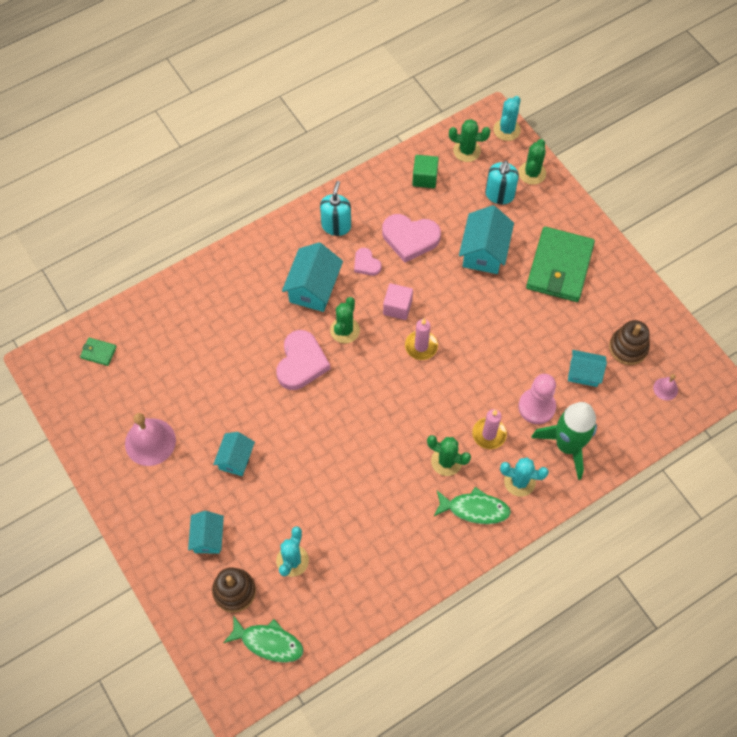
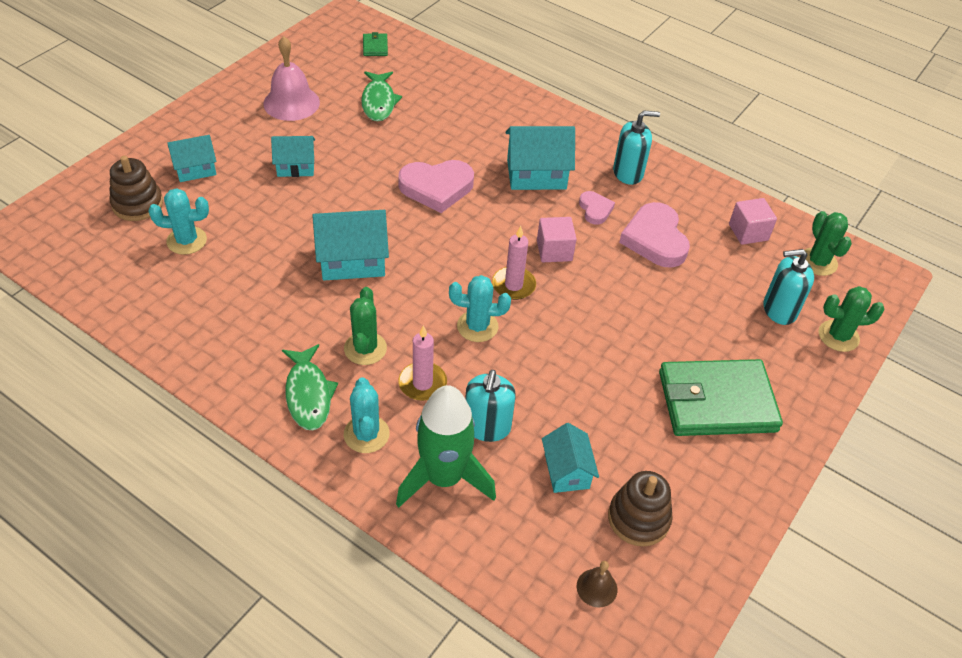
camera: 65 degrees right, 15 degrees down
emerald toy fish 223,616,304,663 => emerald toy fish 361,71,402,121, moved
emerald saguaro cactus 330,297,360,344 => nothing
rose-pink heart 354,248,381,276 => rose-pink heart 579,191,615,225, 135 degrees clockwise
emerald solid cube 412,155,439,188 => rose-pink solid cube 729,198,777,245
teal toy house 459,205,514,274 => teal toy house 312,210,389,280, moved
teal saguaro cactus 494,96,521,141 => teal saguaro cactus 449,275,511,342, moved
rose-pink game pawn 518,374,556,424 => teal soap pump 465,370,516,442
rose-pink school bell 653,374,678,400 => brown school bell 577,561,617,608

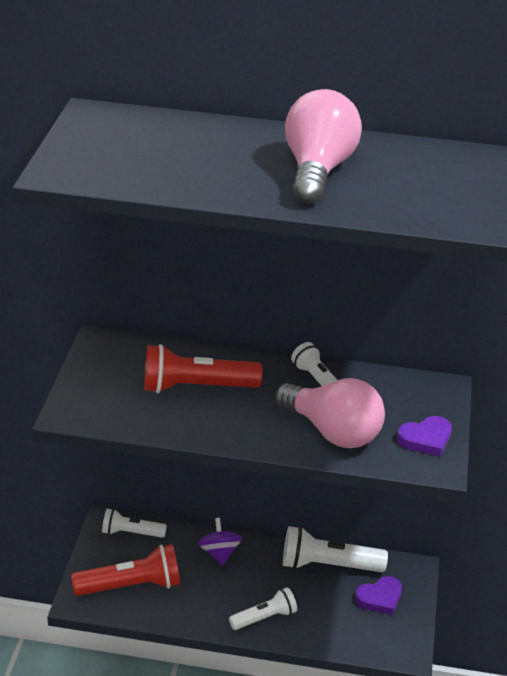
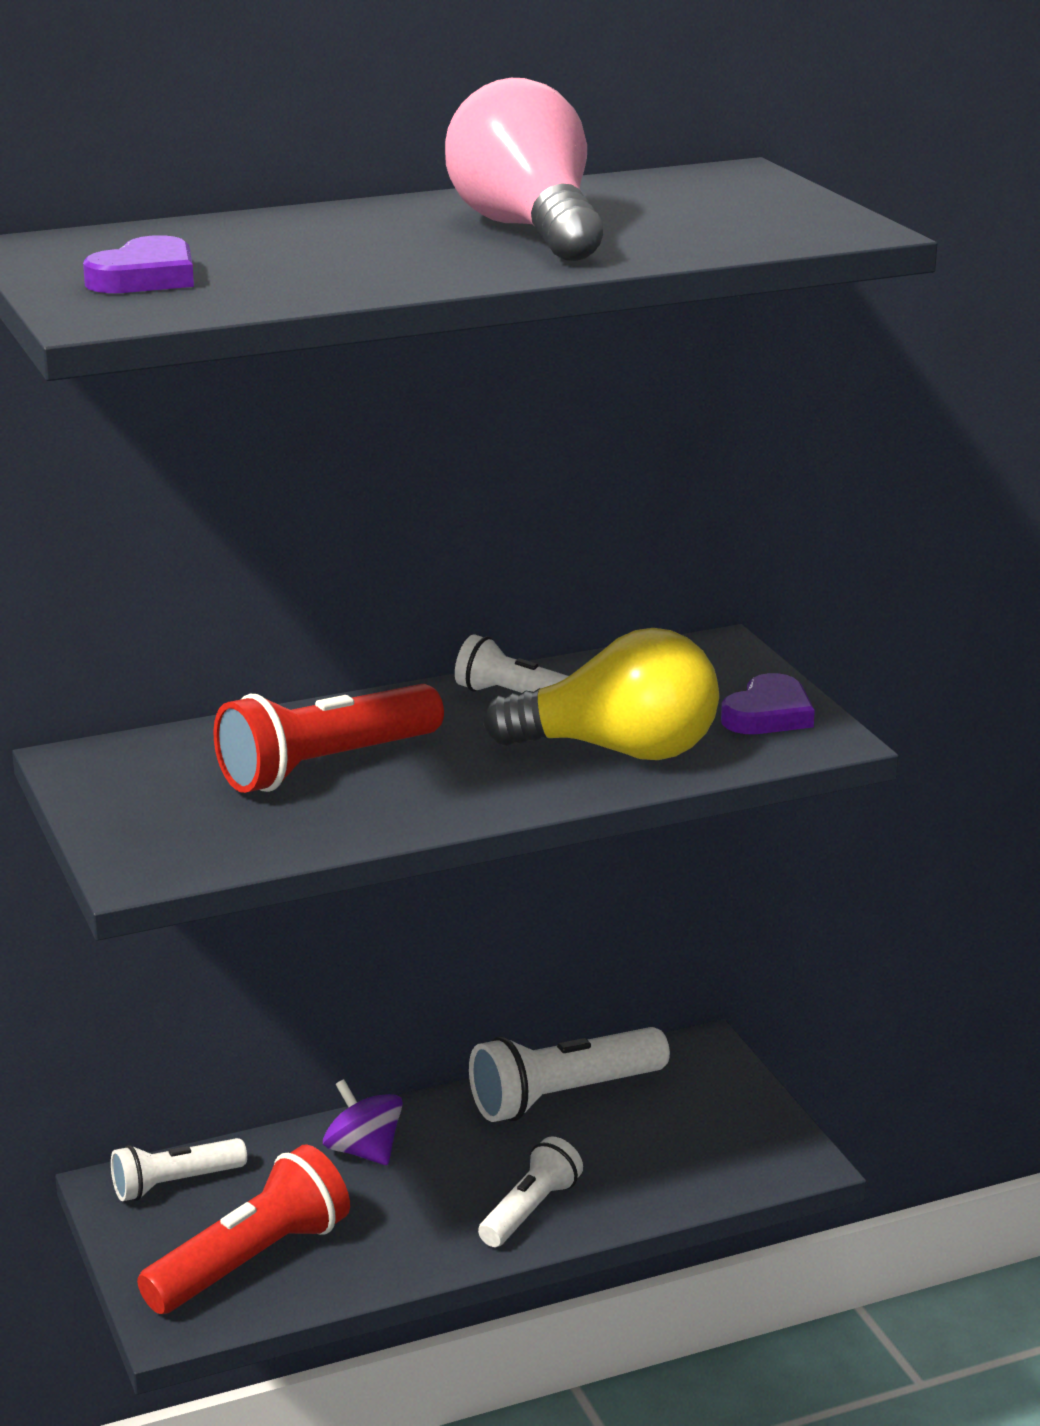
camera: 30 degrees left, 10 degrees down
rose-pink light bulb 275,378,385,448 => bright yellow light bulb 483,628,719,760
royal purple heart 355,576,402,615 => royal purple heart 83,235,194,293, moved

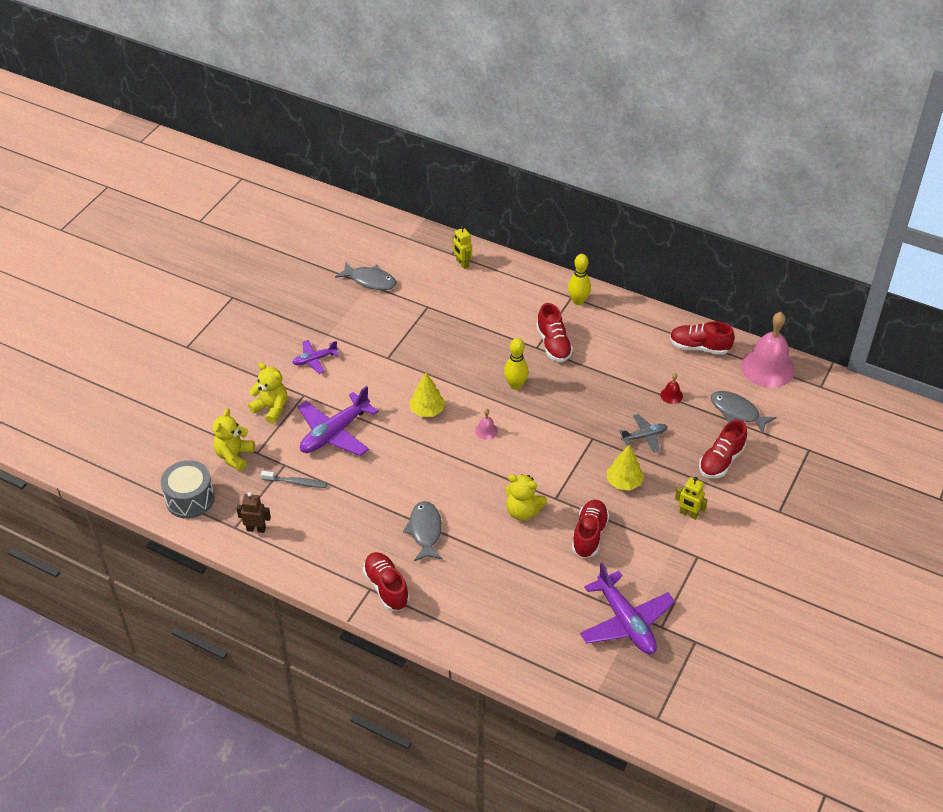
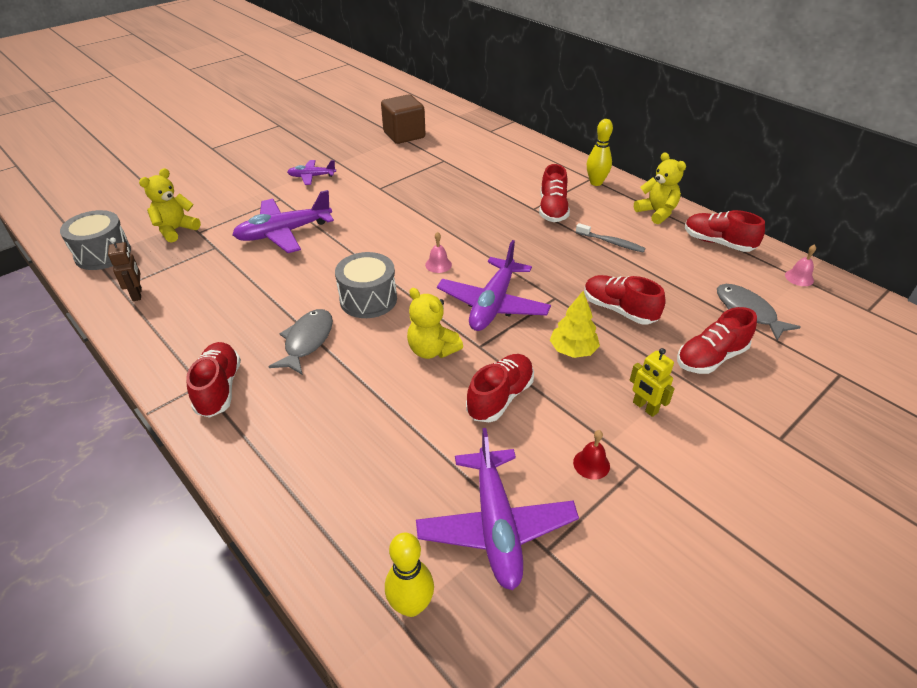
camera: 20 degrees right, 5 degrees down
brown toy robot 236,492,271,533 => brown toy robot 108,237,142,301, 45 degrees clockwise
bright yellow stuffed bear 248,362,287,424 => bright yellow stuffed bear 634,152,686,224, moved
grey dental brush 261,471,327,488 => grey dental brush 576,223,646,253, moved
grey toy fish 335,262,397,290 => brown solid cube 381,94,425,144
bright yellow toy tree 409,373,445,417 => nothing
bright yellow toy robot 453,226,472,269 => nothing
bright yellow tenpin 504,338,529,390 => bright yellow tenpin 385,532,434,617, moved
grey plane 619,414,668,452 => red lace-up shoe 584,275,666,325
red school bell 660,373,683,404 => red school bell 573,430,610,480, moved
rose-pink school bell 741,312,795,388 => rose-pink school bell 785,244,816,286, x0.41
nothing => grey drum 335,252,397,318
nothing => royal purple plane 437,240,551,331

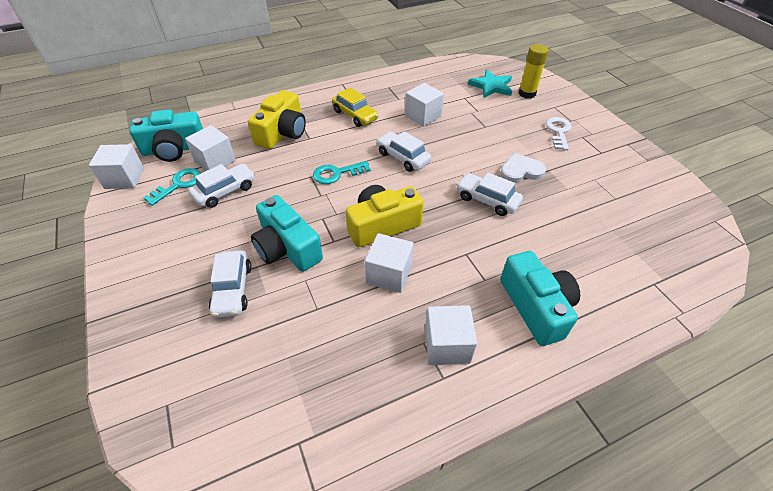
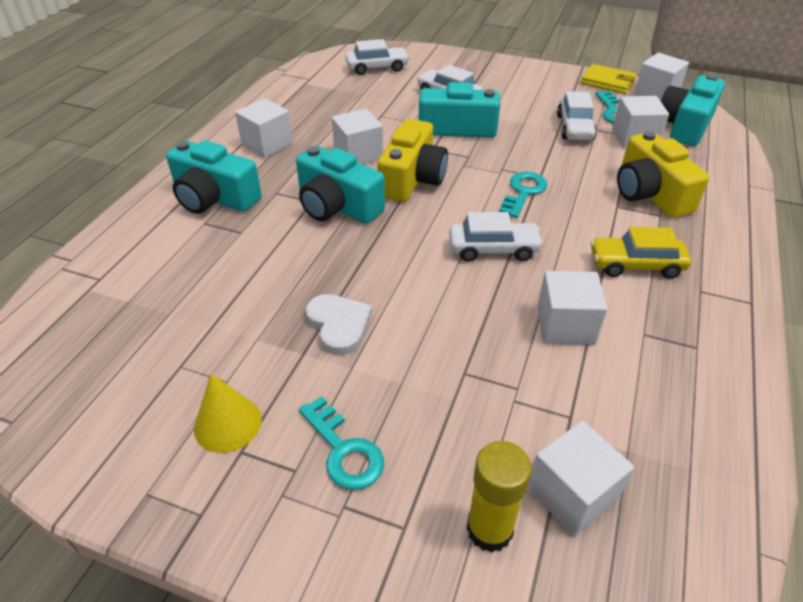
camera: 135 degrees right, 5 degrees down
snow-white car 456,172,523,216 => snow-white car 345,39,410,75, moved
teal five-pointed star 468,69,512,98 => snow-white solid cube 527,421,634,536
snow-white heart 500,153,546,183 => snow-white heart 306,294,372,355, 60 degrees counterclockwise
snow-white key 546,117,571,150 => teal key 299,396,384,490
nothing => bright yellow cone 194,374,262,453
nothing => teal photo camera 296,146,385,224
nothing => bright yellow wallet 581,64,637,94

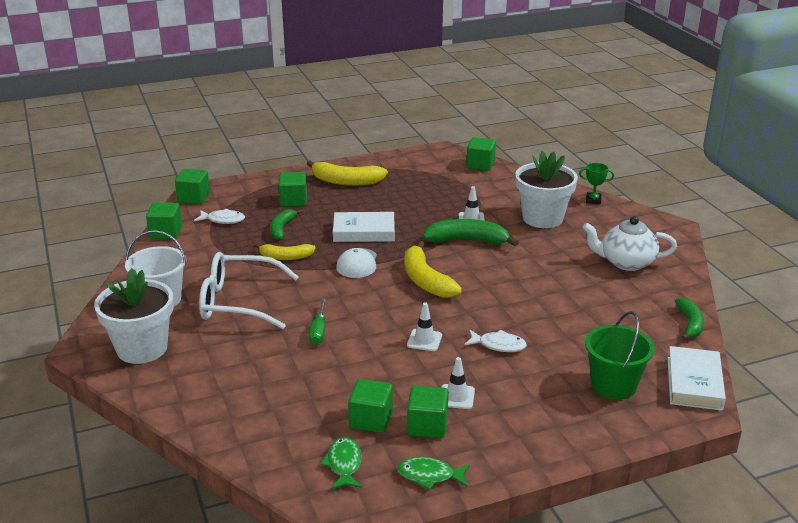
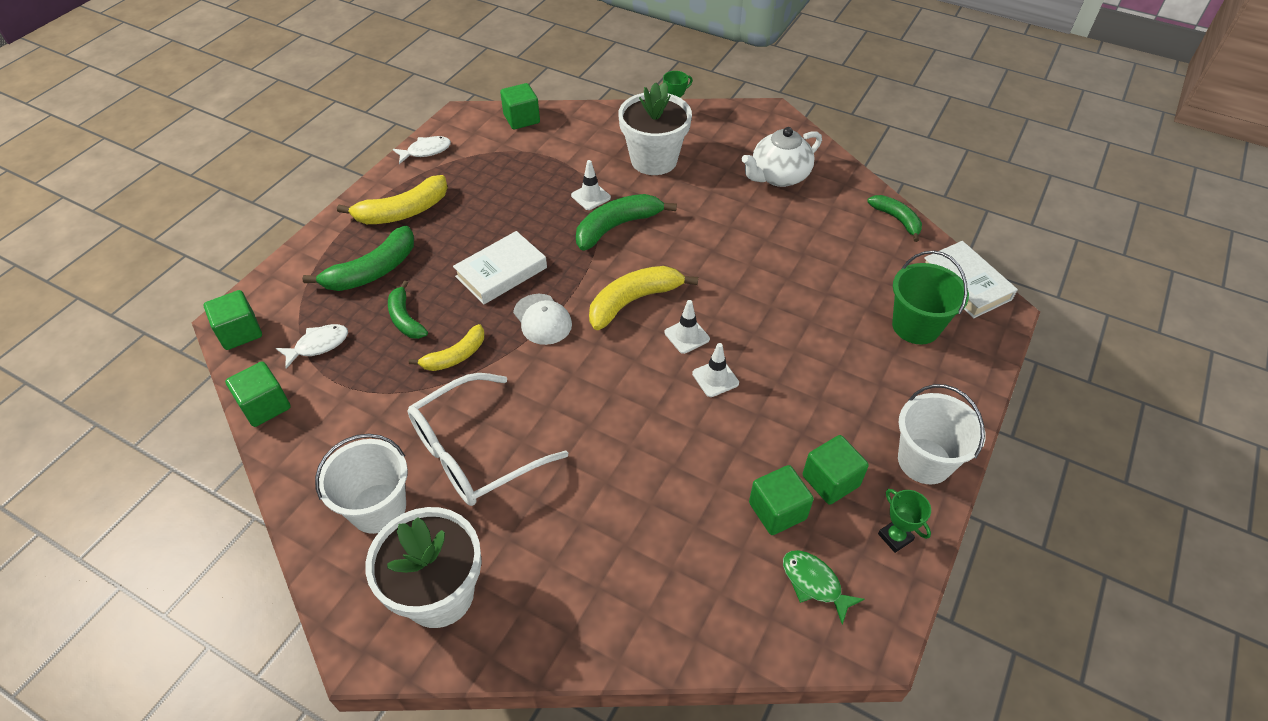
camera: 40 degrees left, 20 degrees up
emerald solid cube 278,172,307,207 => emerald toy banana 302,226,414,291
emerald screwdriver 309,298,326,345 => nothing
emerald toy fish 397,457,470,490 => emerald award cup 878,489,931,553
bright yellow toy banana 405,241,462,298 => bright yellow toy banana 589,266,698,330, 120 degrees clockwise
snow-white safety cone 442,357,475,409 => snow-white safety cone 665,300,710,354, moved
snow-white toy fish 464,330,527,352 => snow-white toy fish 393,136,451,164, moved
nothing => snow-white bucket 898,384,986,484

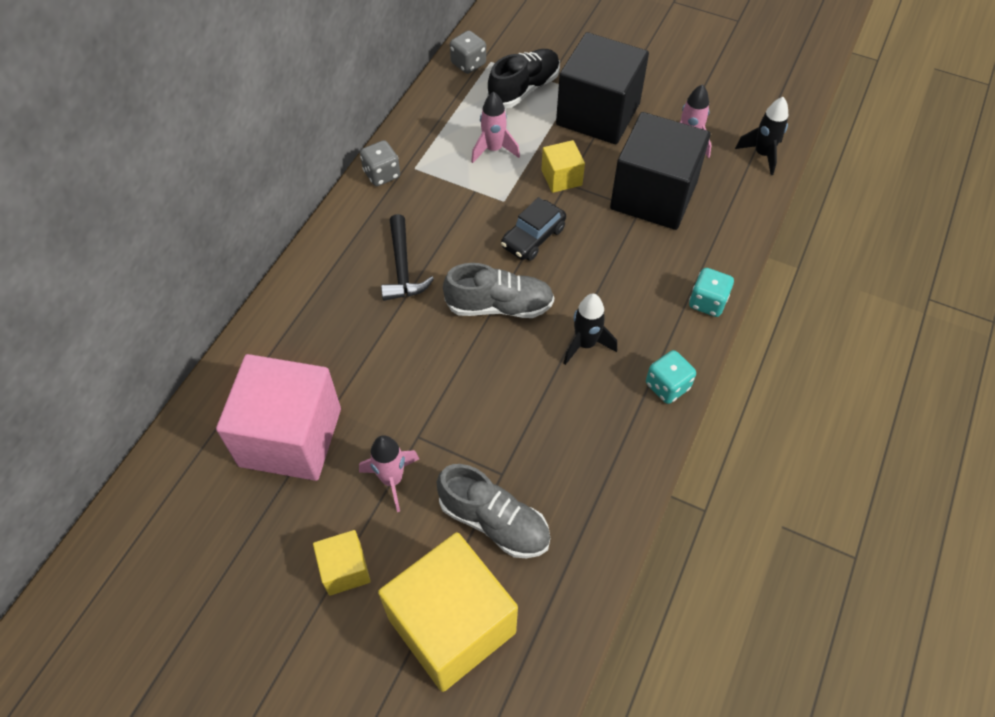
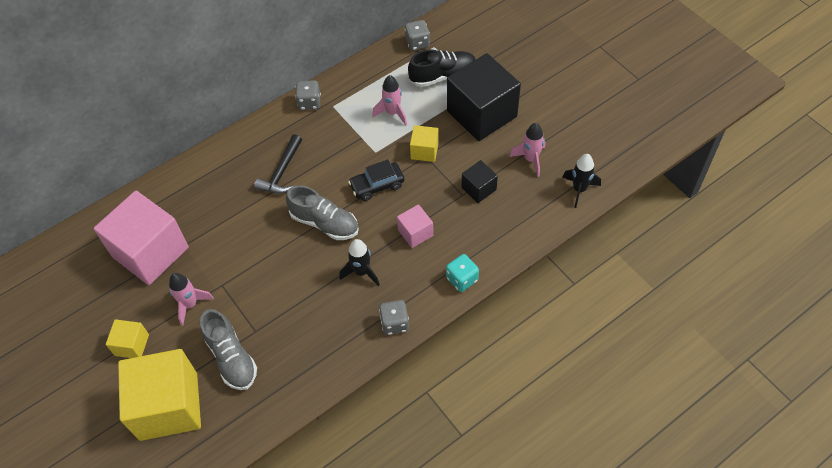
camera: 30 degrees right, 0 degrees up
black solid cube 610,112,711,230 => black solid cube 461,160,498,203, x0.47
teal dice 646,350,696,404 => grey dice 379,300,409,335
nothing => rose-pink solid cube 397,204,433,248

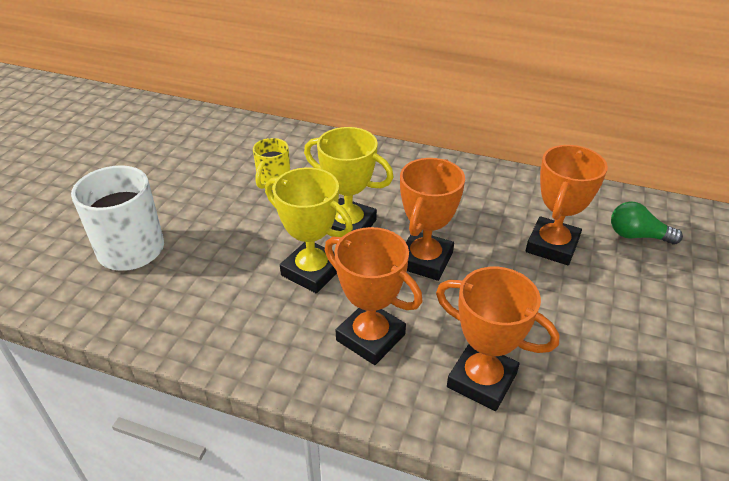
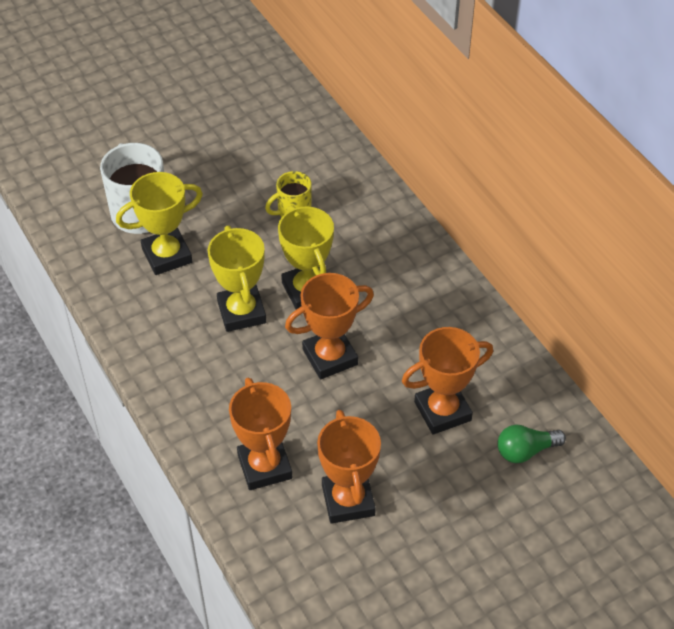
camera: 40 degrees right, 10 degrees up
orange-coloured award cup 325,227,422,365 => orange-coloured award cup 317,410,381,524, moved
emerald light bulb 611,202,683,245 => emerald light bulb 497,425,566,463, 75 degrees counterclockwise
nothing => bright yellow award cup 116,172,203,275

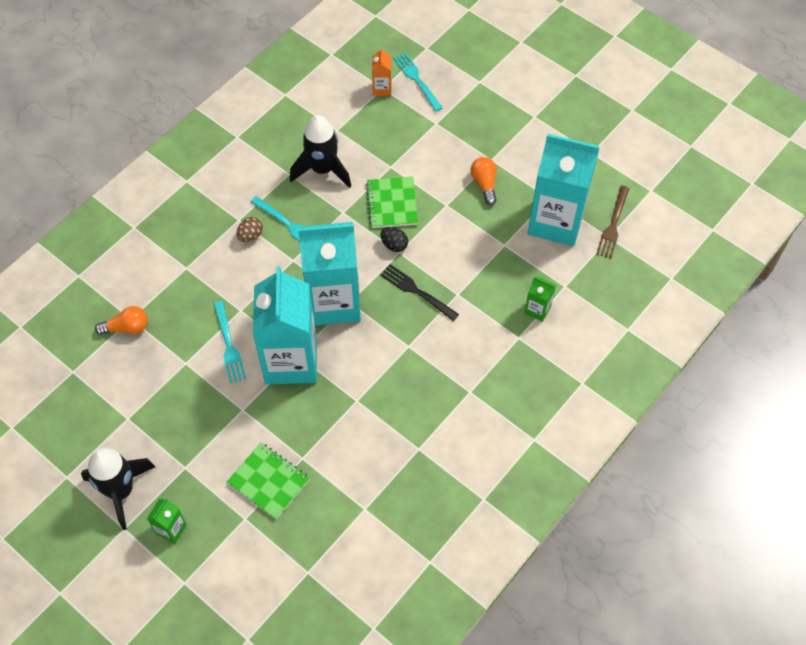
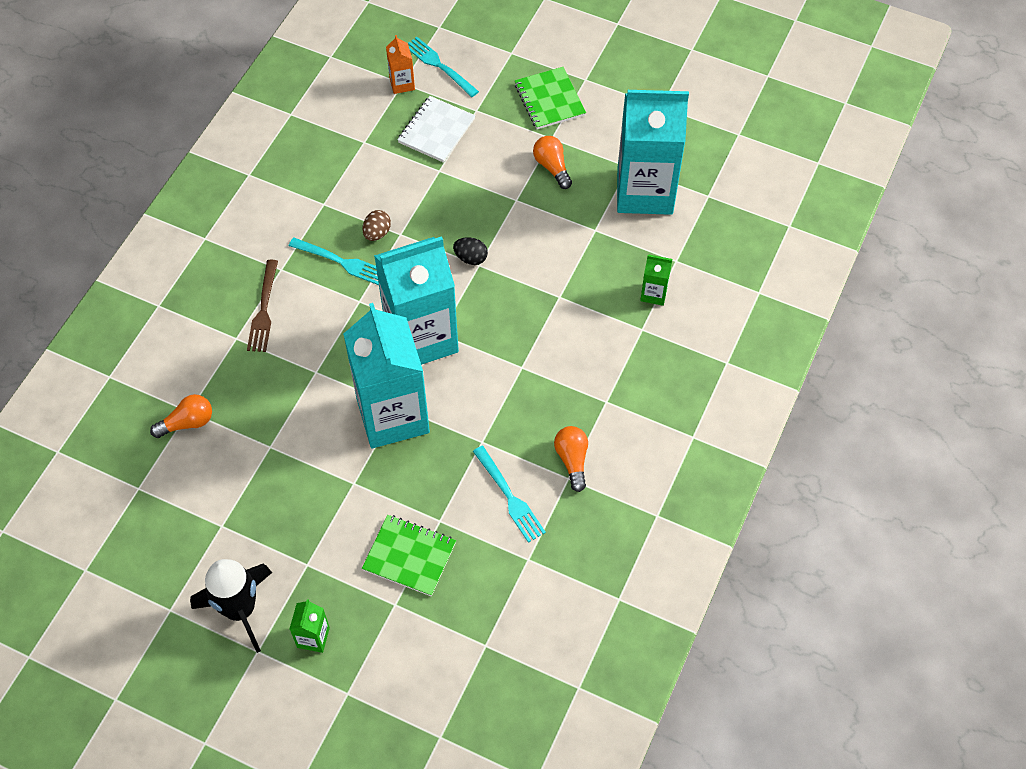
camera: 15 degrees left, 0 degrees up
teal fork 214,301,246,383 => teal fork 473,446,546,543, moved
brown toy egg 236,217,263,242 => brown toy egg 362,210,391,241, moved
black toy rocket 290,115,351,188 => nothing
emerald exercise book 366,177,418,228 => emerald exercise book 515,67,586,129, moved
black fork 380,264,459,321 => nothing
brown fork 596,185,630,259 => brown fork 247,260,278,352, moved
nothing => snow-white exercise book 397,96,475,163
nothing => orange-coloured light bulb 554,426,588,492

